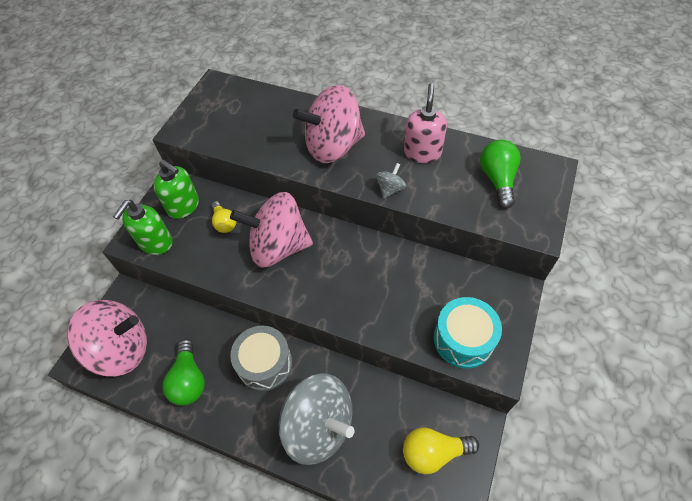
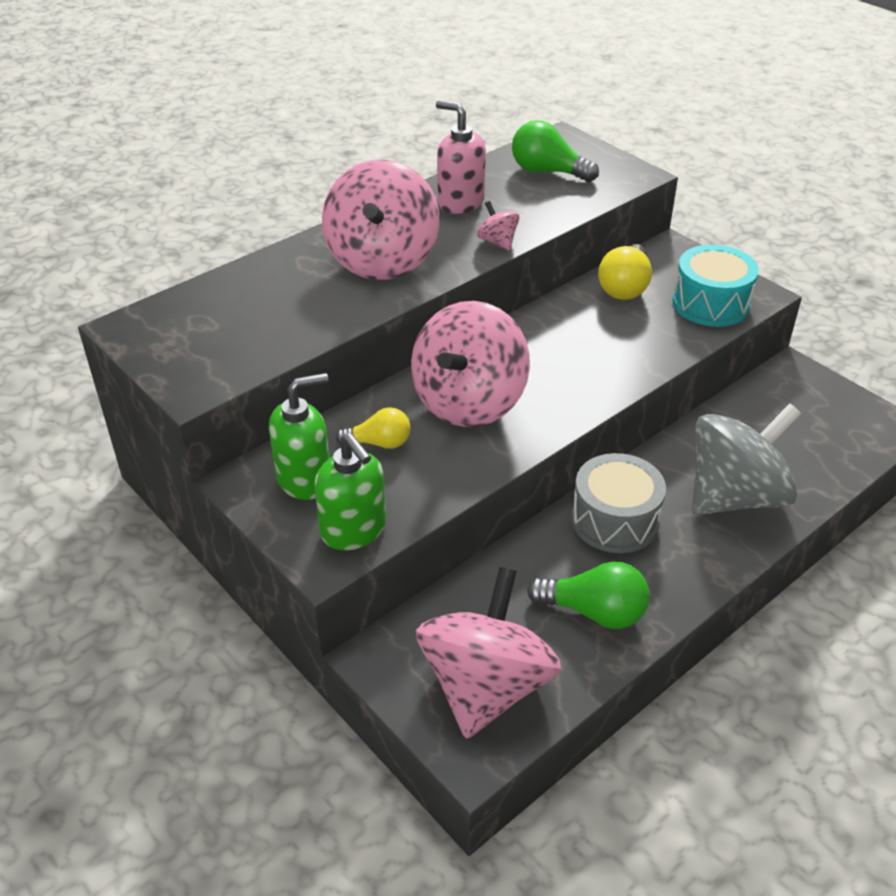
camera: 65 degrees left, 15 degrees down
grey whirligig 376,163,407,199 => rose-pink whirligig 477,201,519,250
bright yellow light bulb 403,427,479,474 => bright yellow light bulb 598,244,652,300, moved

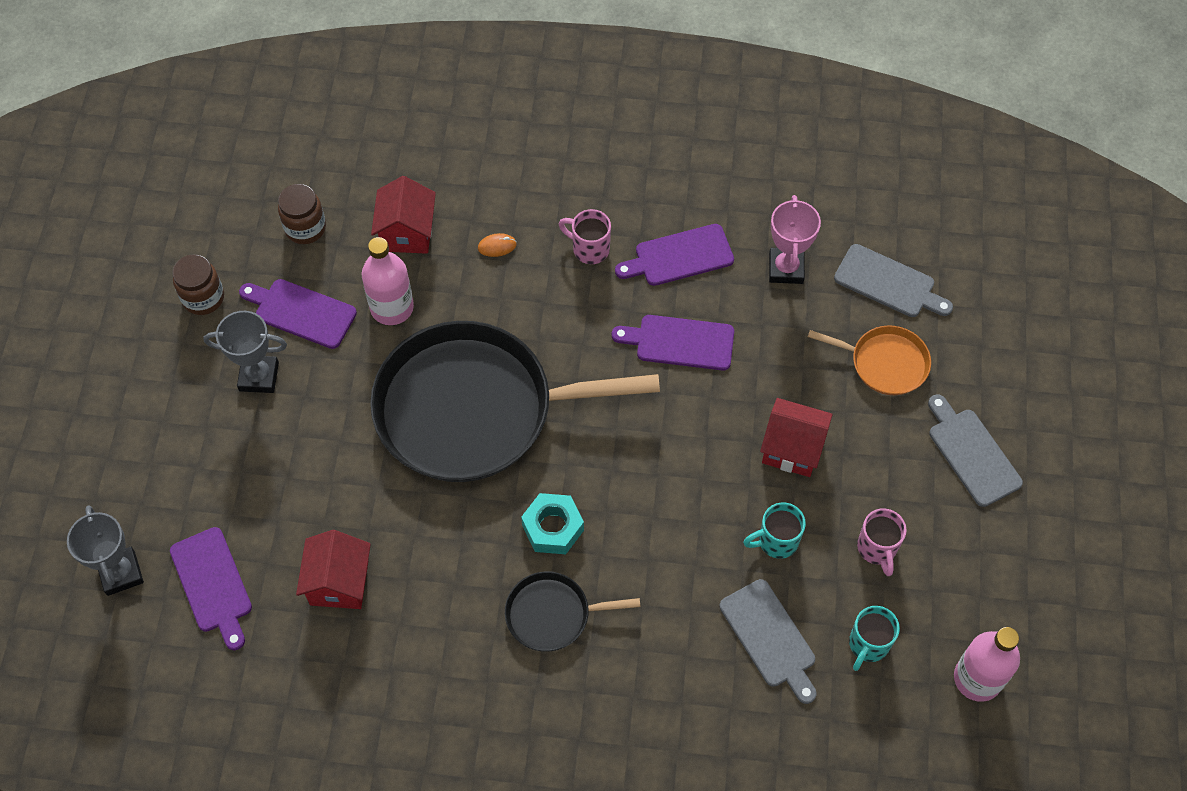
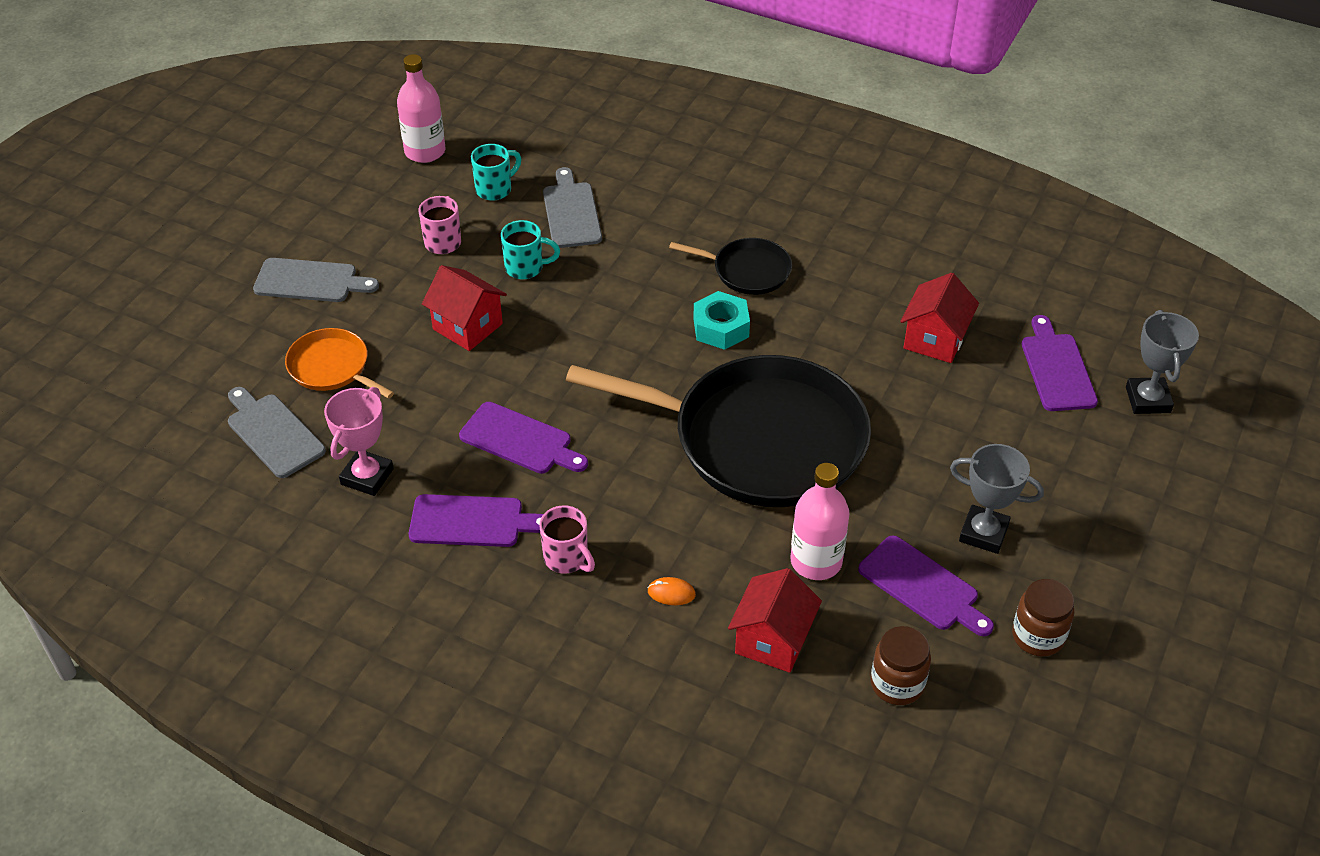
camera: 160 degrees left, 15 degrees down
grey chopping board 928,394,1023,507 => grey chopping board 253,258,379,302, 75 degrees counterclockwise

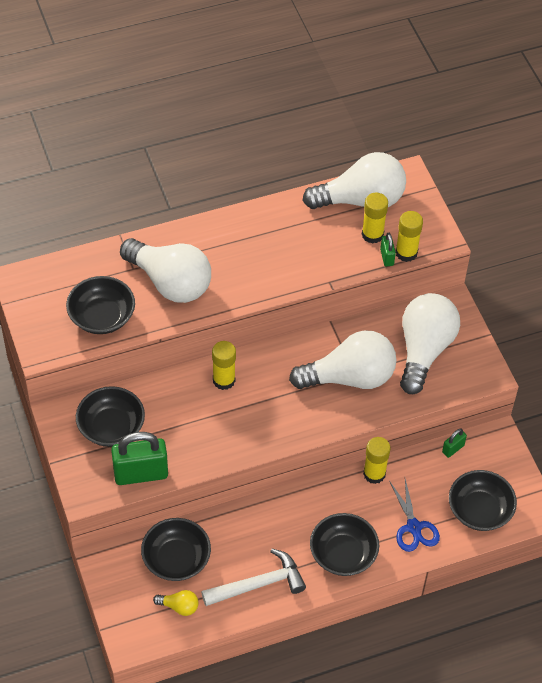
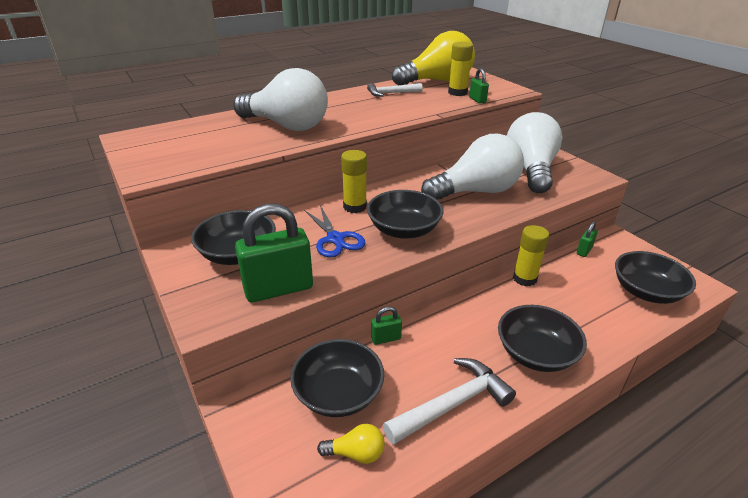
camera: 10 degrees left, 20 degrees down
black deep dish 66,276,135,334 => black deep dish 367,190,444,239, moved
snow-white light bulb 302,152,406,209 => bright yellow light bulb 392,31,475,85
cobalt scissors 389,479,440,552 => cobalt scissors 304,205,366,257, moved
bright yellow glue stick 395,211,423,262 => nothing
nothing => snow-white carpenter's hammer 367,83,423,97
nothing => emerald padlock 371,306,402,345

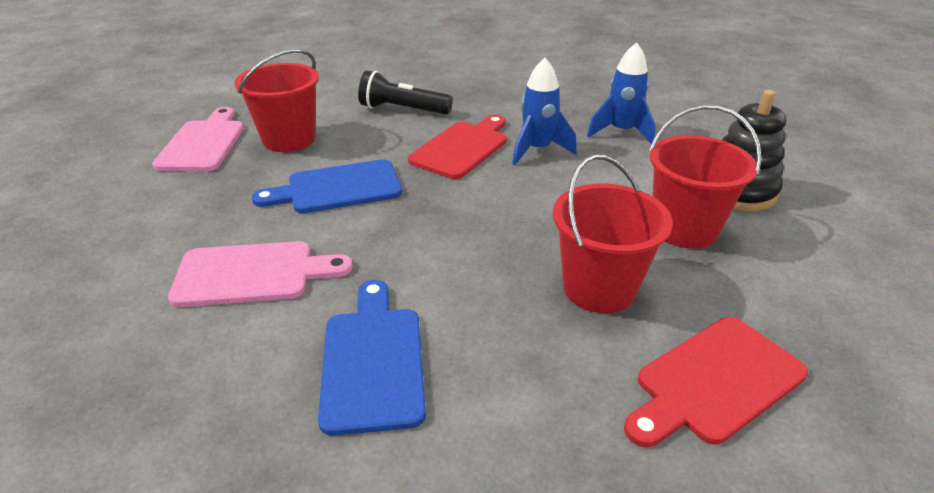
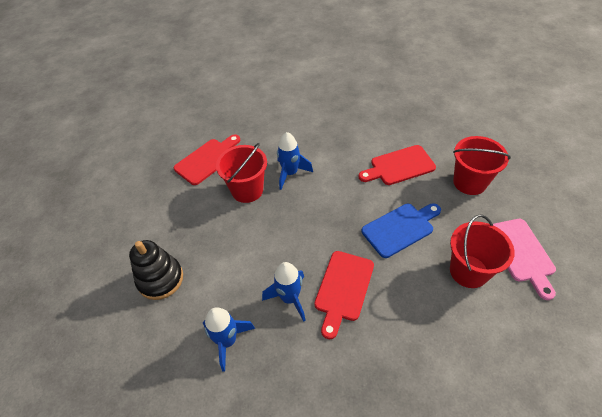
camera: 170 degrees right, 15 degrees up
rose-pink chopping board 168,241,353,307 => red chopping board 358,145,436,185
cobalt chopping board 318,280,426,436 => nothing
black flashlight 358,70,453,114 => nothing
red bucket 649,105,762,249 => red bucket 453,136,511,195, moved
nothing => cobalt toy rocket 277,132,313,190

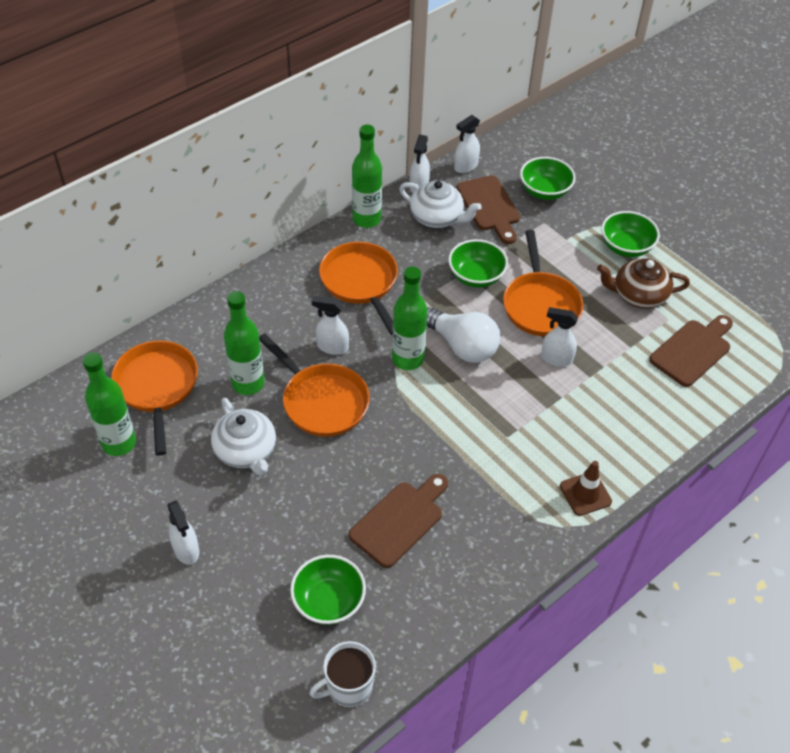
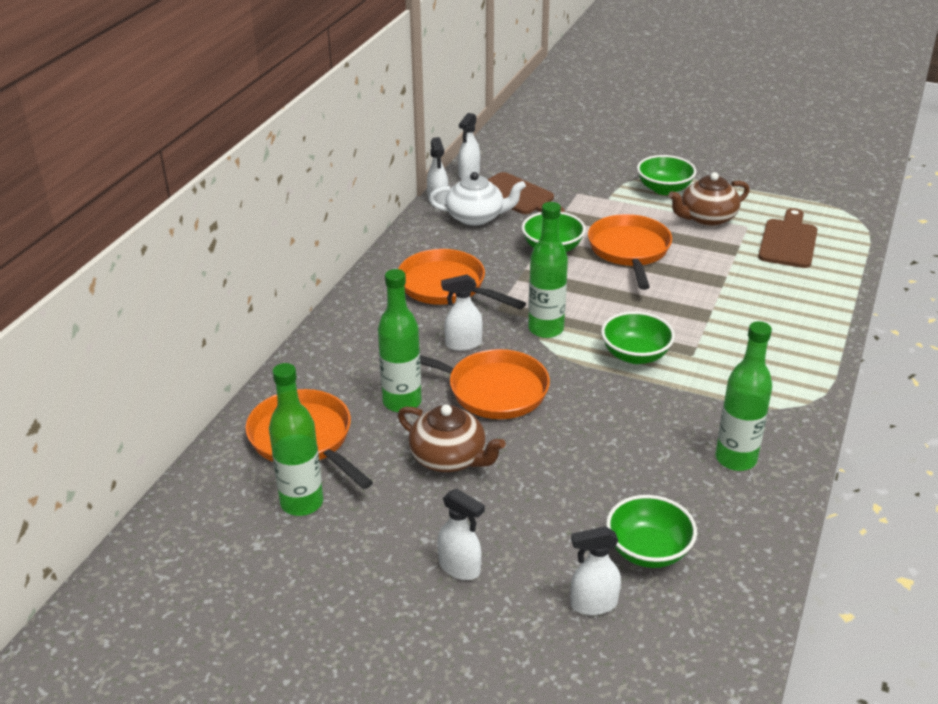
camera: 25 degrees left, 15 degrees down
snow-white tea pot 211,397,276,476 => brown tea pot 398,405,506,472
snow-white mug 310,641,376,708 => nothing
brown chopping board 349,474,448,568 => nothing
emerald bottle 352,125,382,228 => emerald bottle 715,321,772,471, moved
snow-white light bulb 427,307,500,363 => nothing
orange-coloured frying pan 503,230,583,336 => orange-coloured frying pan 588,214,672,290, 150 degrees counterclockwise
emerald deep dish 520,157,576,200 => emerald deep dish 601,311,675,364, moved
snow-white spray bottle 541,307,578,367 => snow-white spray bottle 570,526,621,615, moved
brown safety cone 560,461,612,516 => nothing

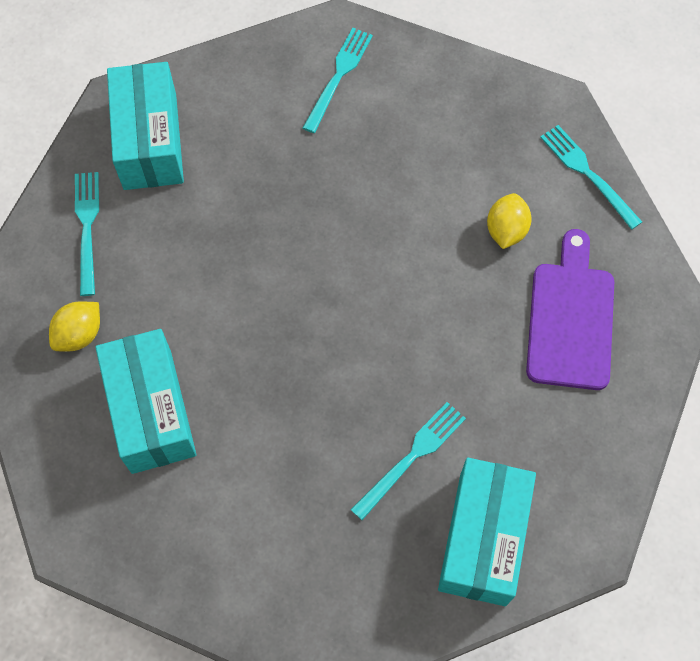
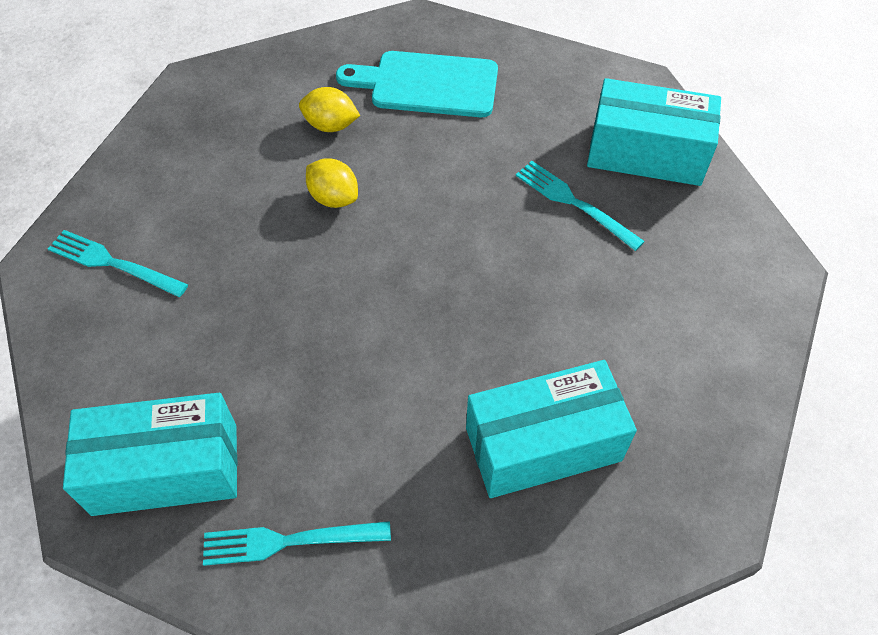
camera: 90 degrees left, 10 degrees down
bright yellow citrus fruit 49,301,100,352 => bright yellow citrus fruit 306,158,358,208, moved
royal purple chopping board 526,229,614,390 => teal chopping board 336,51,498,117
teal fork 540,125,642,230 => nothing

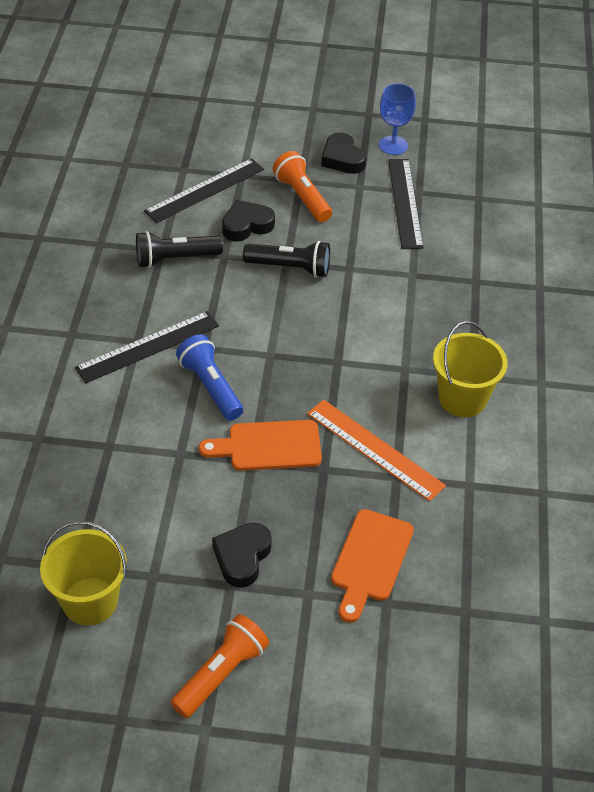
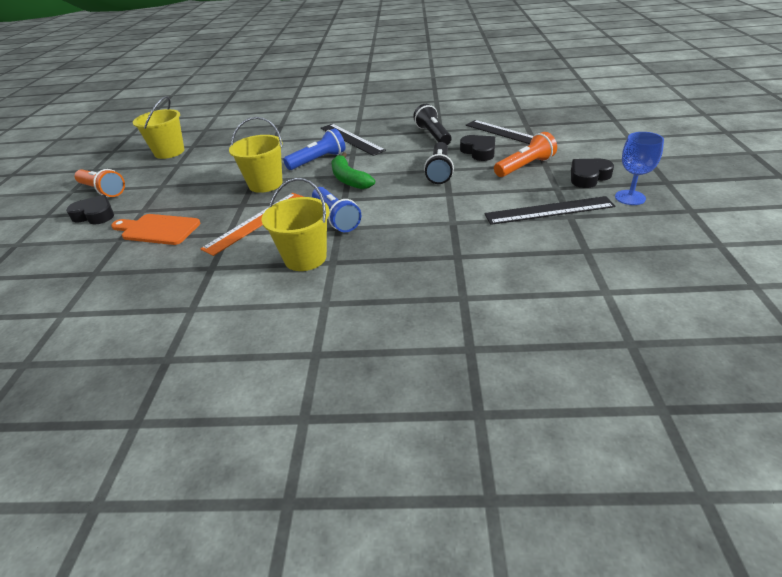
camera: 90 degrees right, 10 degrees down
orange-coloured chopping board 199,420,322,471 => bright yellow bucket 229,117,283,193
black heart 212,523,272,588 => black heart 66,195,114,224, moved
nothing => cobalt flashlight 312,187,361,232
nothing => emerald toy banana 331,153,375,189

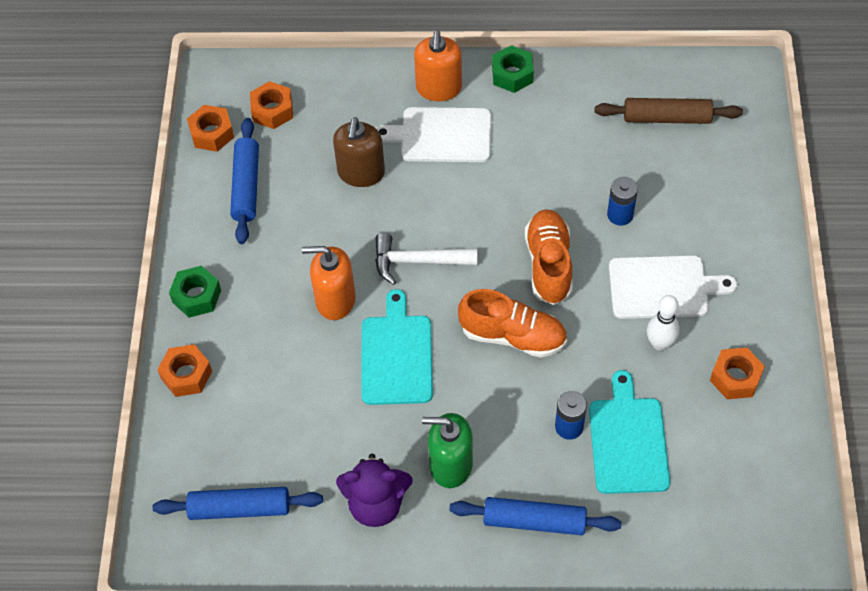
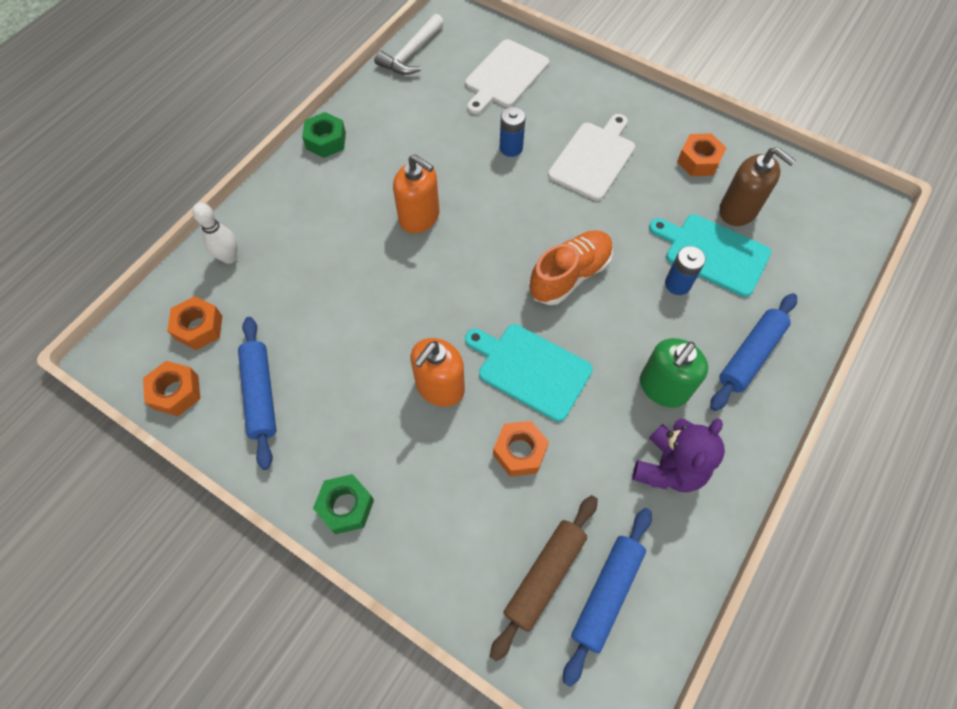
camera: 60 degrees left, 5 degrees up
orange-coloured hex nut 157,344,212,397 => orange-coloured hex nut 493,421,549,476, moved
cobalt dough roller 230,118,259,244 => cobalt dough roller 238,317,277,470, 45 degrees clockwise
brown soap pump 333,117,385,187 => brown soap pump 719,147,796,226, moved
snow-white carpenter's hammer 375,233,477,285 => snow-white carpenter's hammer 374,14,444,75, moved
snow-white chopping board 376,107,491,162 => snow-white chopping board 465,39,549,114, moved
orange-coloured soap pump 414,30,462,101 => orange-coloured soap pump 393,154,440,233, moved
orange-coloured lace-up shoe 525,209,573,305 => nothing
brown dough roller 595,98,743,124 => brown dough roller 490,495,598,662, moved
snow-white tenpin 647,295,679,351 => snow-white tenpin 192,202,237,264, moved

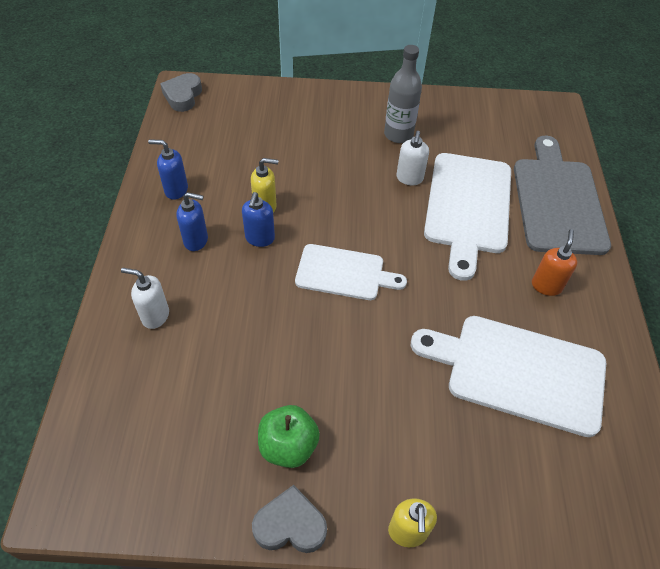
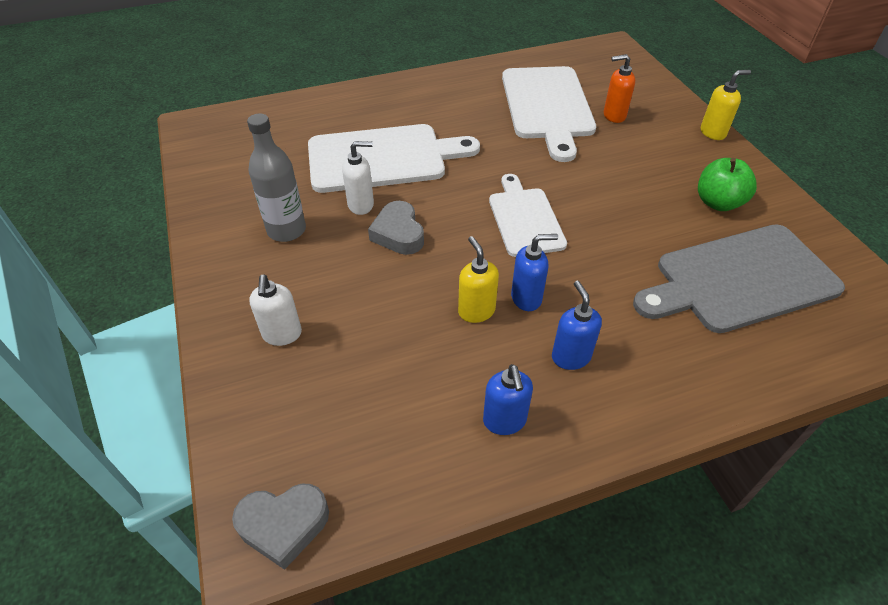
camera: 110 degrees left, 5 degrees down
snow-white soap pump 121,268,169,329 => snow-white soap pump 249,275,302,346, moved
grey heart 252,485,327,553 => grey heart 368,201,424,255, moved
grey chopping board 514,136,611,255 => grey chopping board 633,224,845,333, moved
orange-coloured soap pump 532,229,577,296 => orange-coloured soap pump 604,54,635,123, moved

